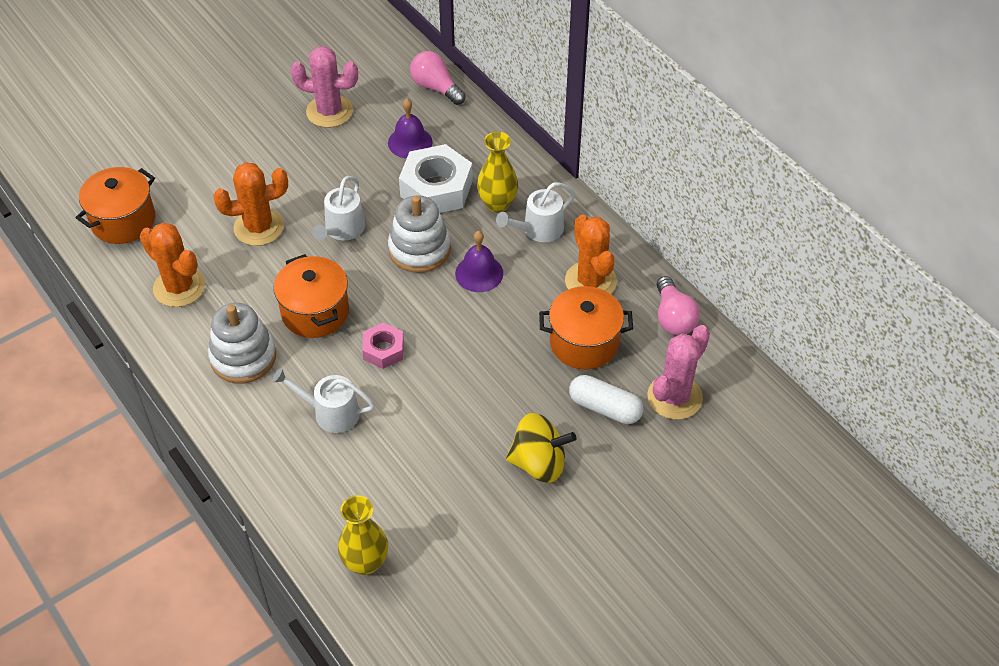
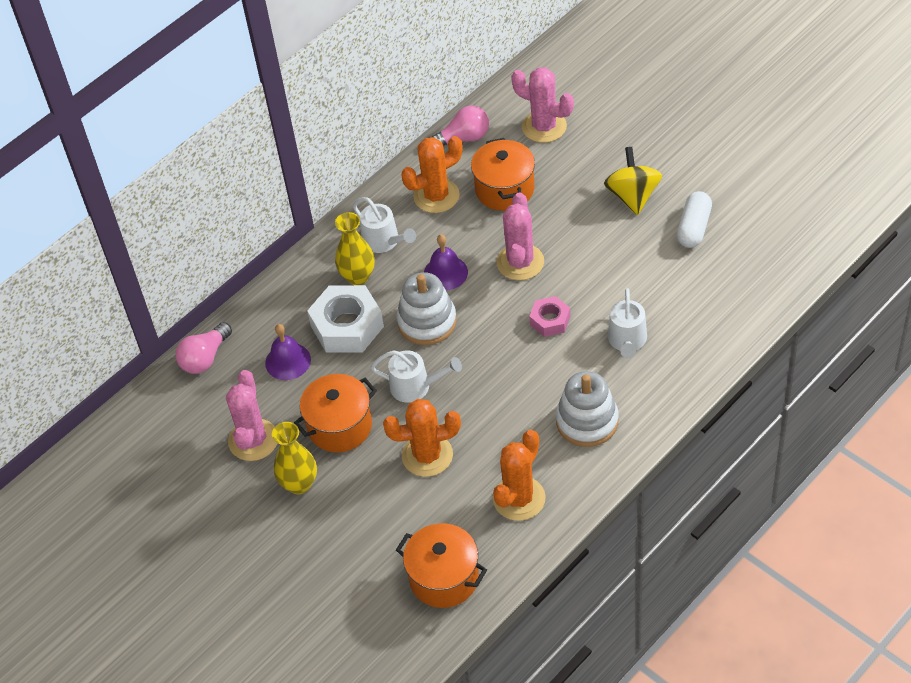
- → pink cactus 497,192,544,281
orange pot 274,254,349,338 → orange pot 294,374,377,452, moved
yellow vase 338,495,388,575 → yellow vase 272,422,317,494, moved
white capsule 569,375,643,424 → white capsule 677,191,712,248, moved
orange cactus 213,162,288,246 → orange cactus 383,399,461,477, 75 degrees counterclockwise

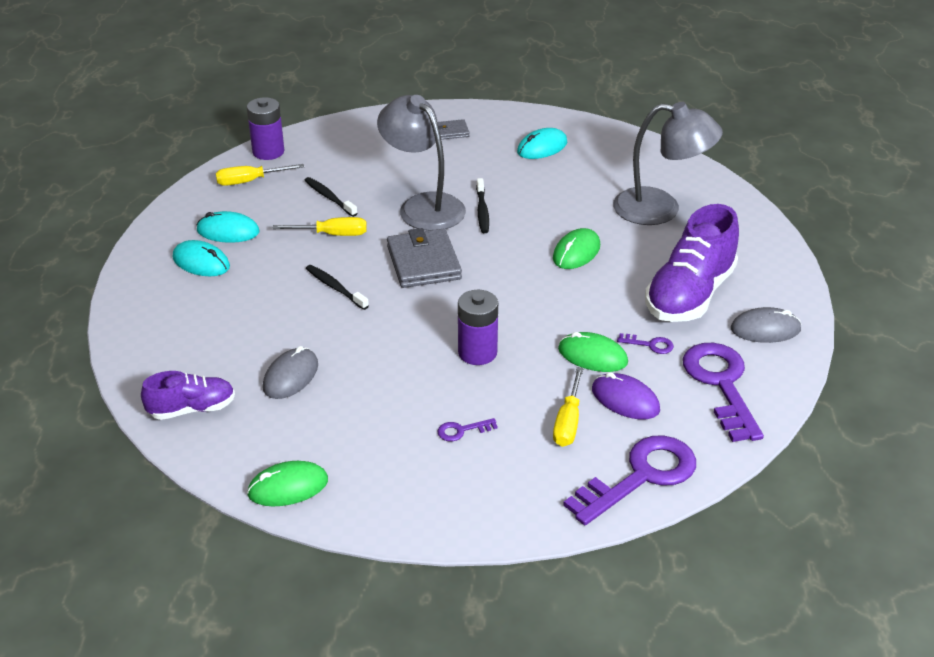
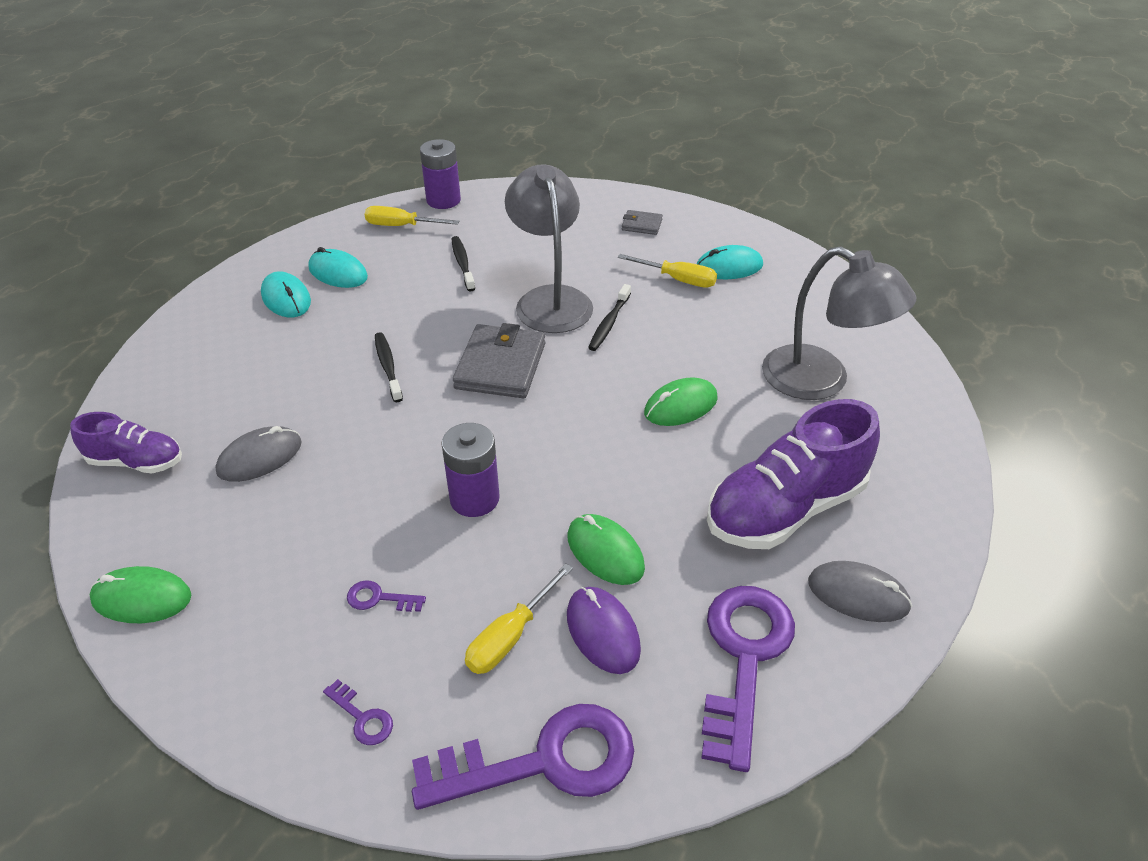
yellow screwdriver 273,217,367,236 → yellow screwdriver 618,254,717,288, moved
purple key 617,333,674,354 → purple key 323,679,393,745, moved

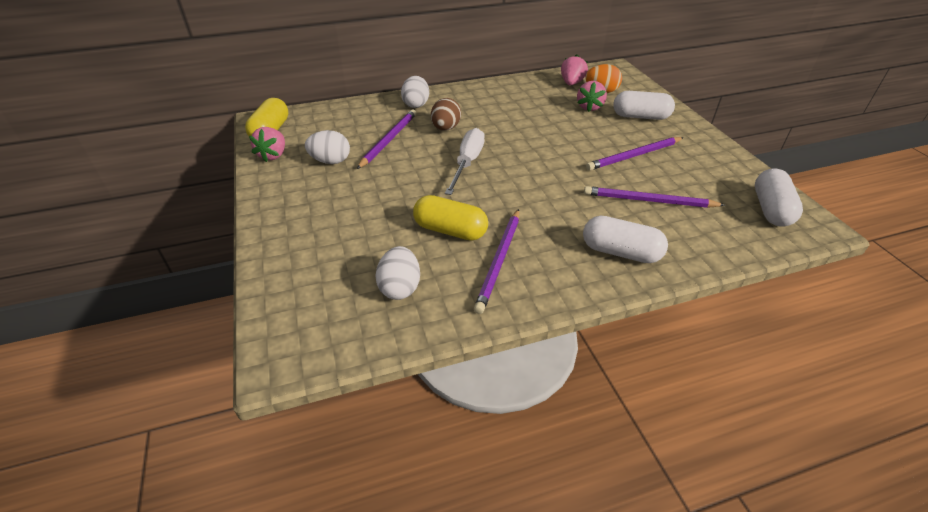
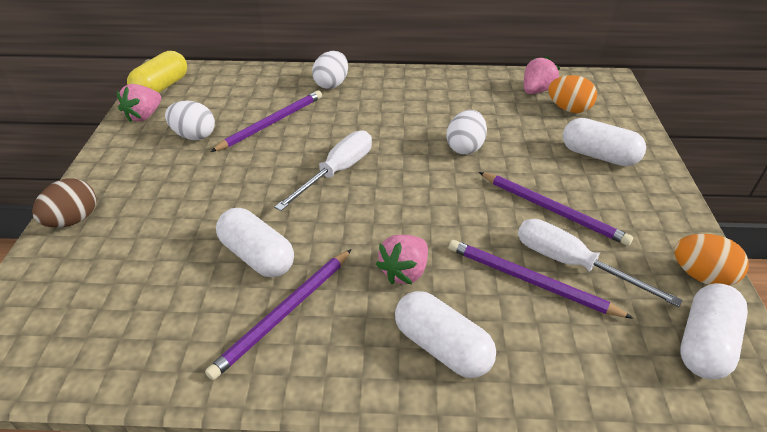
- → white screwdriver 518,219,683,307
- → orange egg 674,234,749,286
white egg 375,246,420,300 → white egg 446,110,487,155, moved
brown egg 431,98,461,131 → brown egg 32,178,96,227, moved
pink strawberry 577,81,607,112 → pink strawberry 376,235,428,284, moved
yellow capsule 413,195,488,241 → white capsule 216,208,294,277
purple pencil 586,137,684,171 → purple pencil 479,172,633,246, 135 degrees counterclockwise

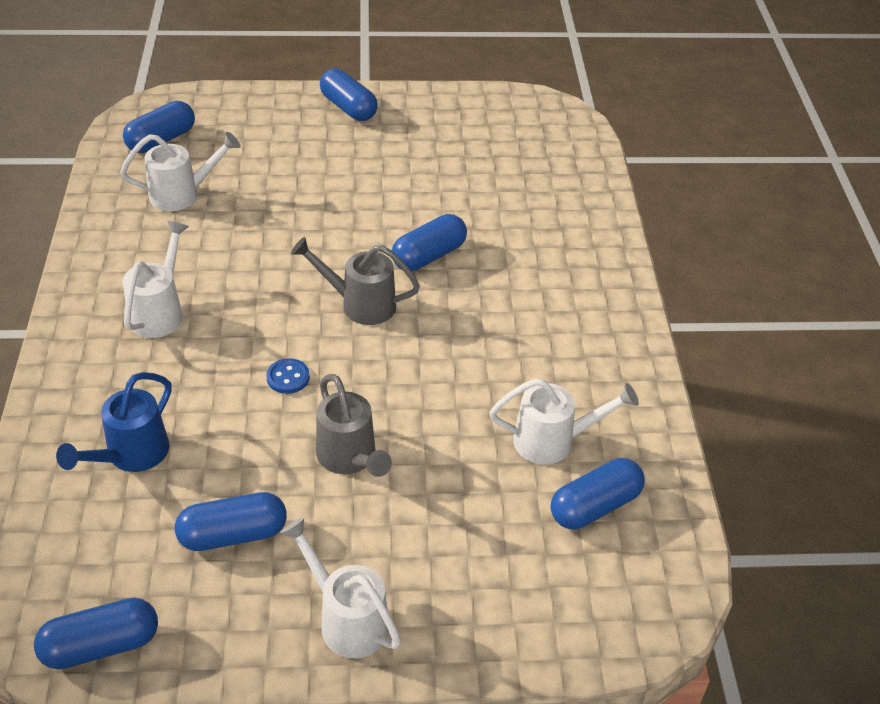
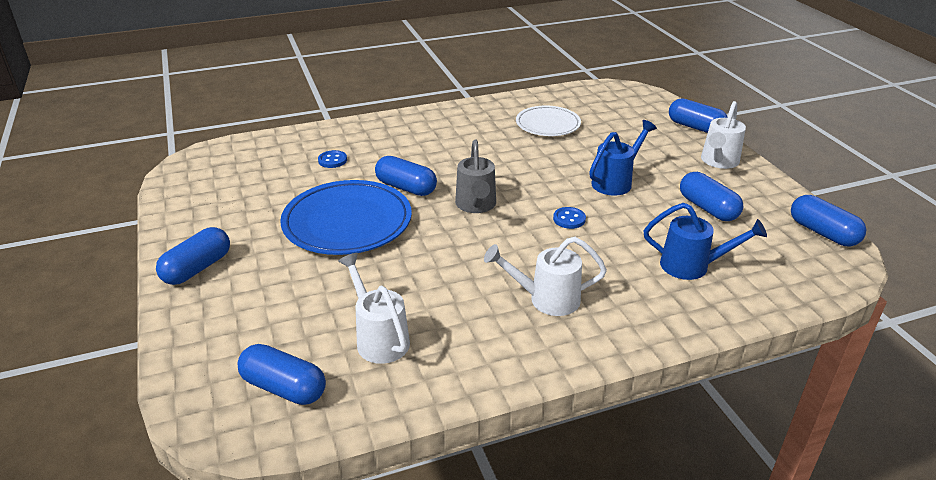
- → blue plate 280,180,412,255
- → blue button 318,150,347,168
blue capsule 551,458,645,529 → blue capsule 669,98,727,133, moved
white watering can 489,378,639,465 → white plate 516,105,581,136
grey watering can 316,374,392,477 → blue watering can 589,120,657,196

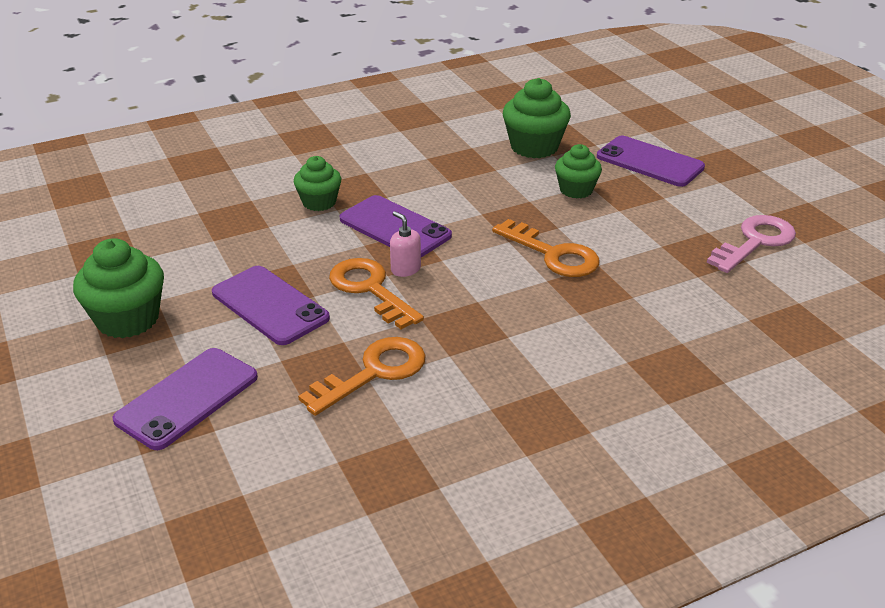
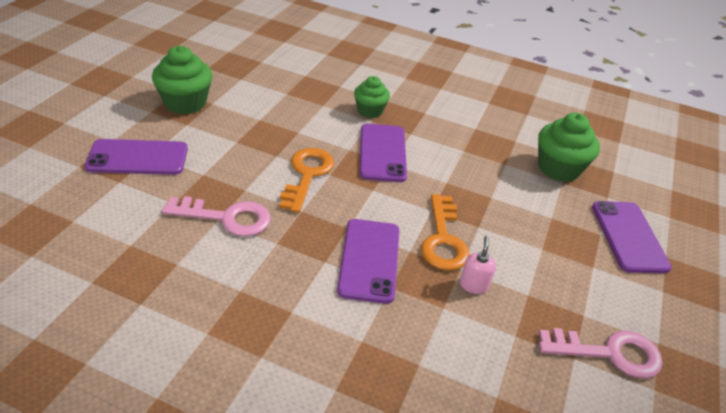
green cupcake 555,144,602,198 → -
purple phone 212,266,330,345 → purple phone 337,219,400,304, moved
pink soap dispenser 390,211,421,277 → pink soap dispenser 460,236,496,294, moved
orange key 298,337,426,416 → pink key 162,196,271,237

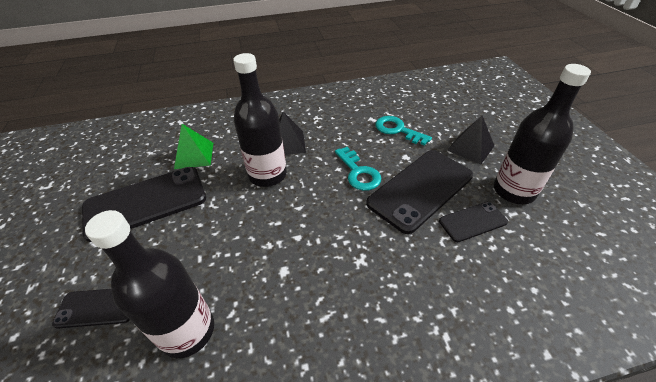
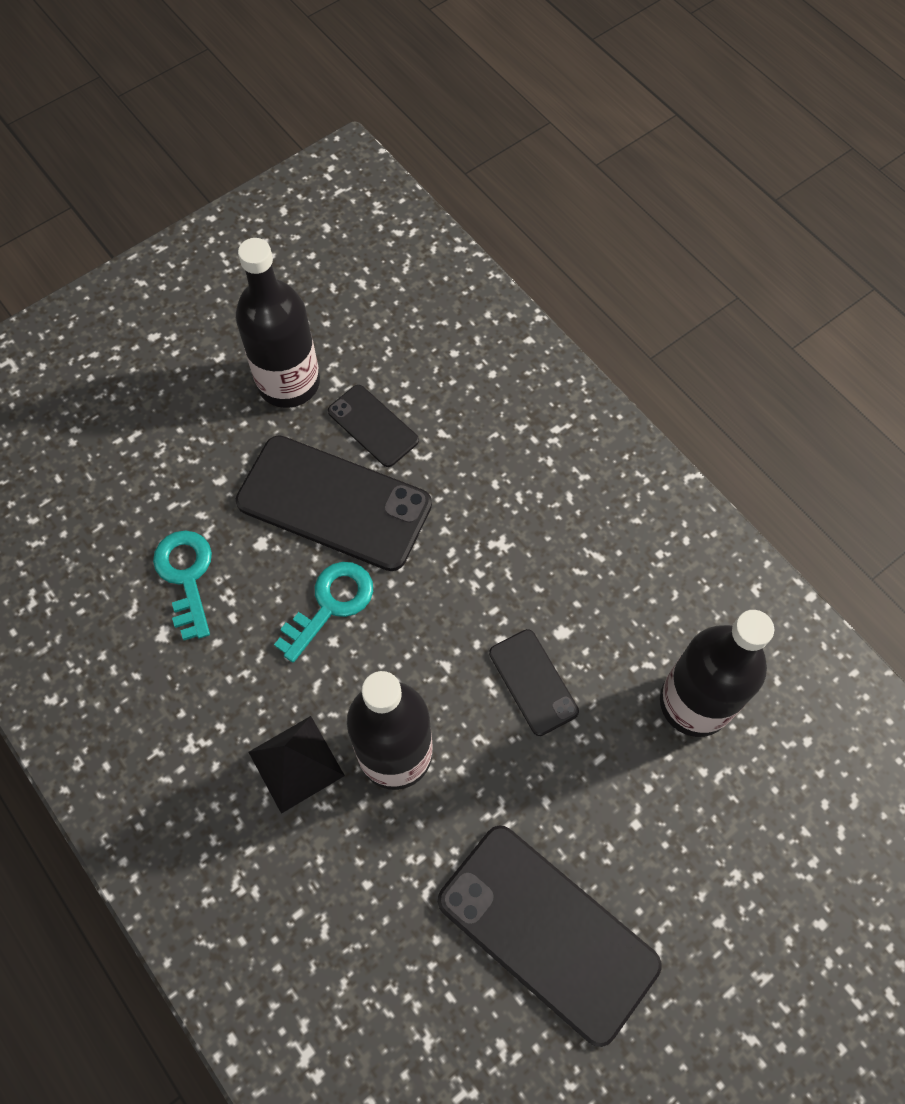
green pyramid 174,124,213,169 → -
black pyramid 447,116,495,165 → -
black phone 52,289,130,329 → black phone 489,629,579,736, moved
turquoise key 375,116,432,146 → turquoise key 153,531,212,640, 150 degrees clockwise

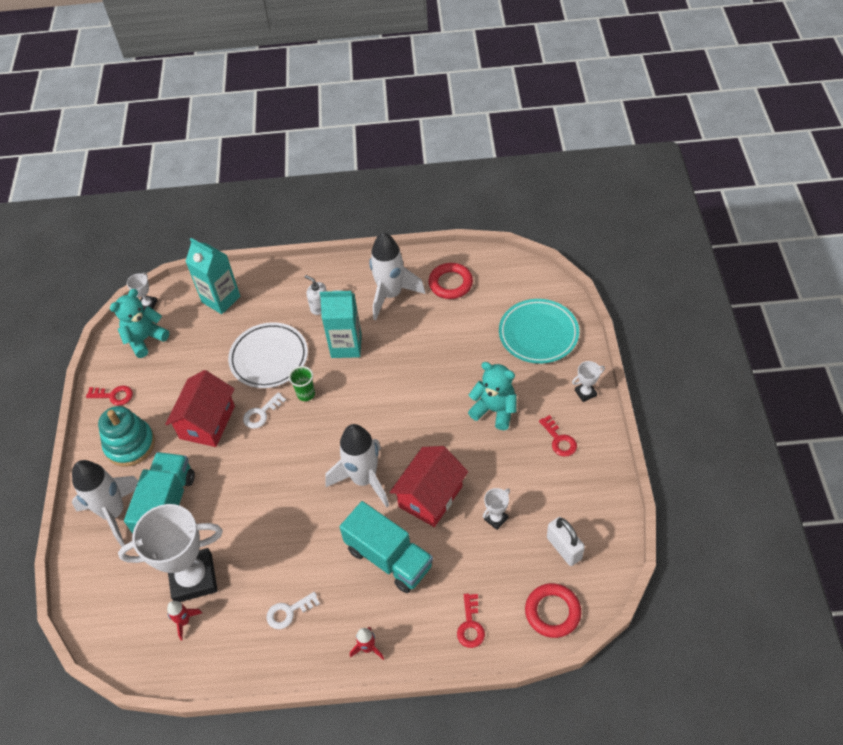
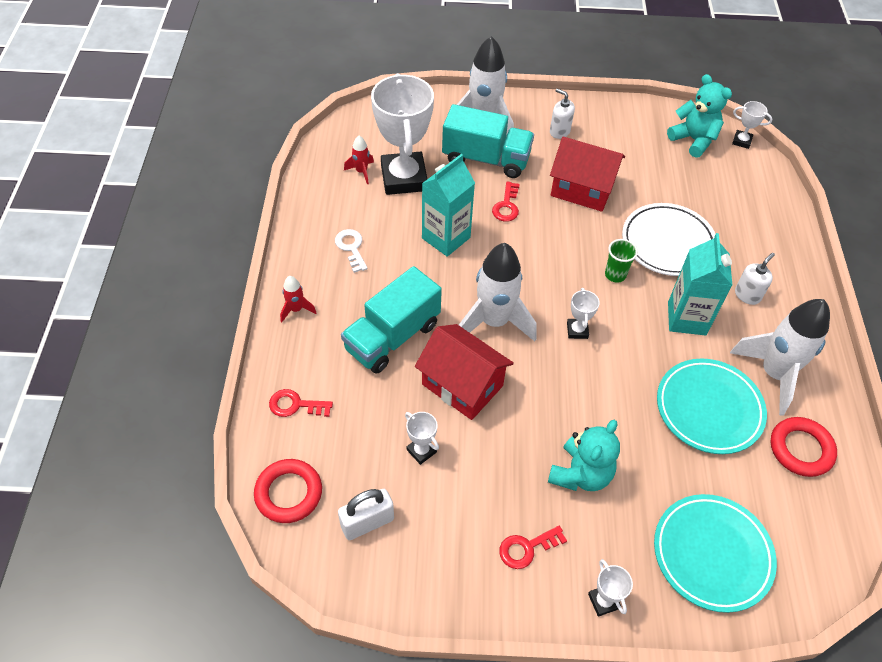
white key 243,392,286,429 → -
- → white trophy 567,288,600,339
- → turquoise plate 657,358,767,454
red key 86,386,133,405 → red key 492,182,520,222, moved
turquoise carton 185,238,240,314 → turquoise carton 422,154,475,257, moved
turquoise stacking toy 98,406,155,466 → white soap dispenser 550,89,575,139

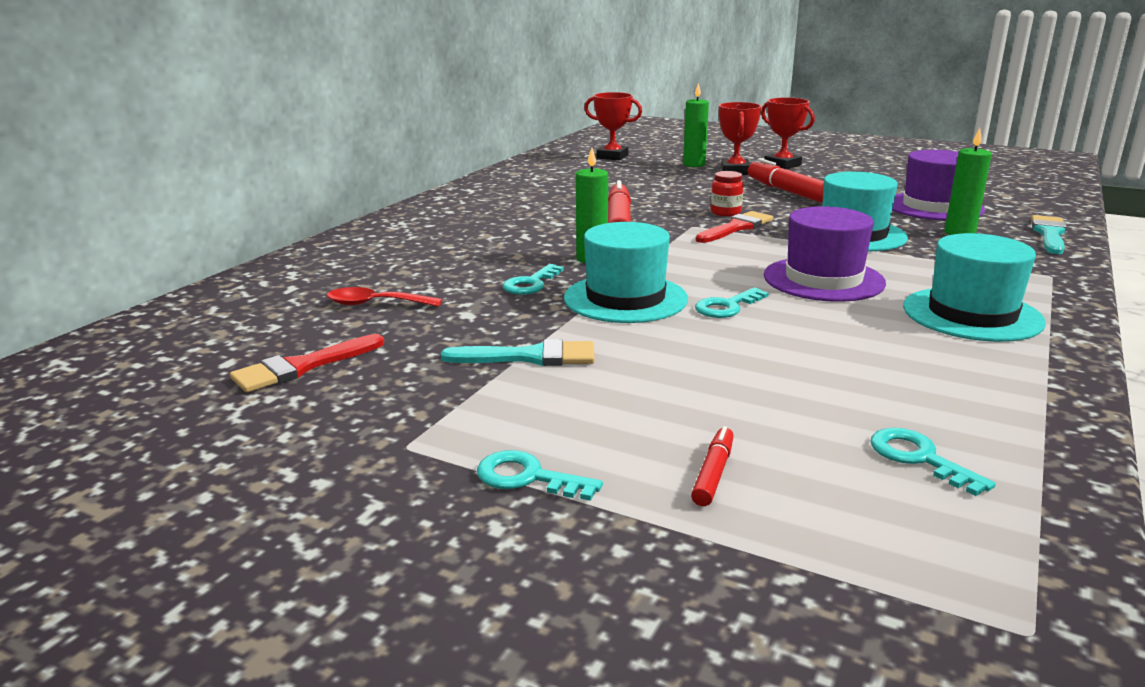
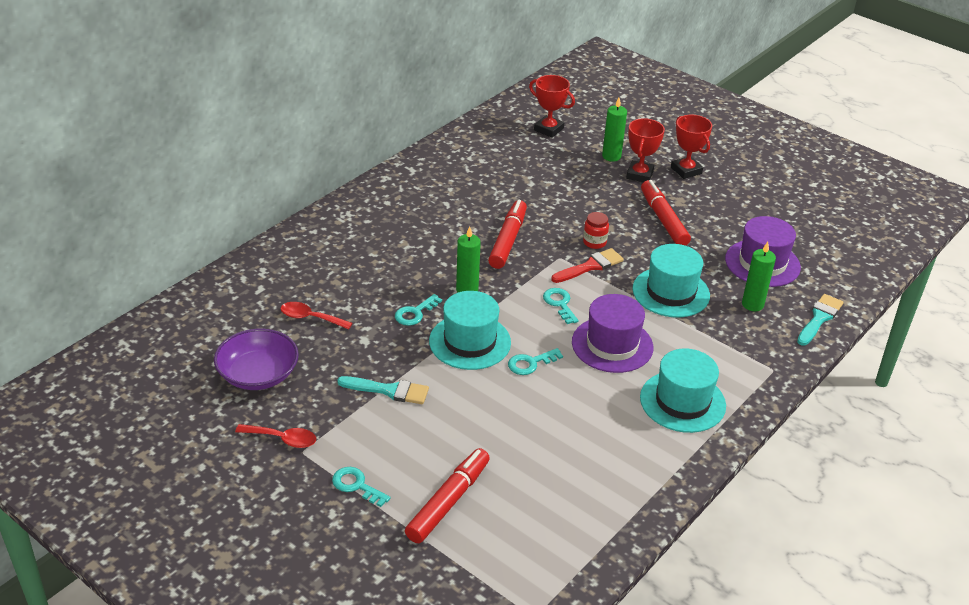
- → red spoon 235,424,316,448
turquoise key 870,428,996,496 → turquoise key 543,288,579,324, moved
red brush 230,334,384,392 → purple bowl 214,329,299,390
red marker 691,426,734,506 → red marker 405,448,490,543, x2.04

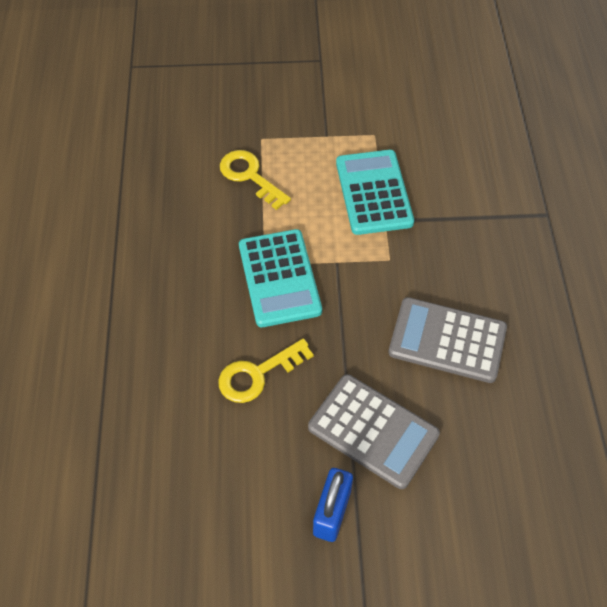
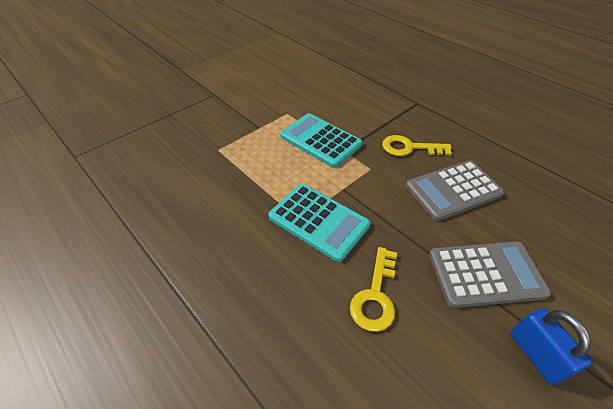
yellow key 220,150,291,210 → yellow key 382,135,452,156, moved

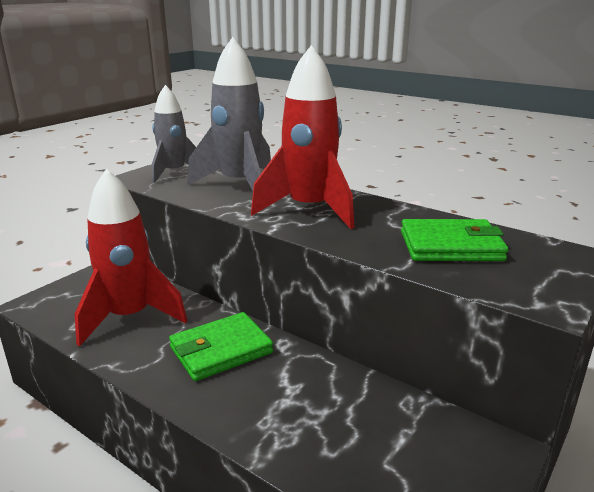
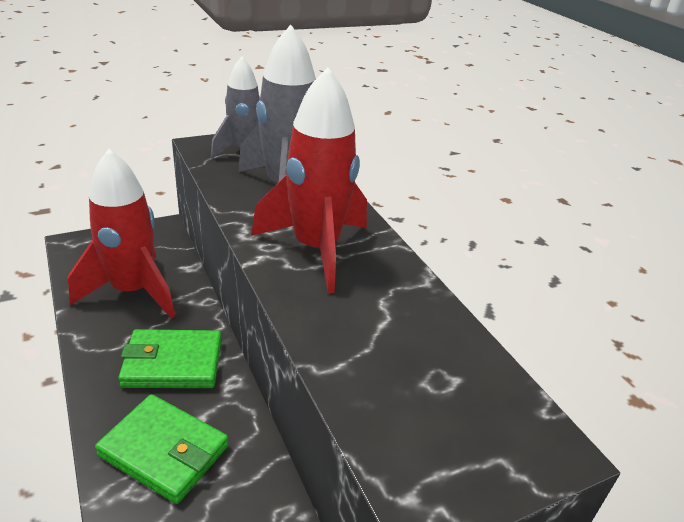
green wallet 401,219,508,261 → green wallet 95,394,229,504, moved

